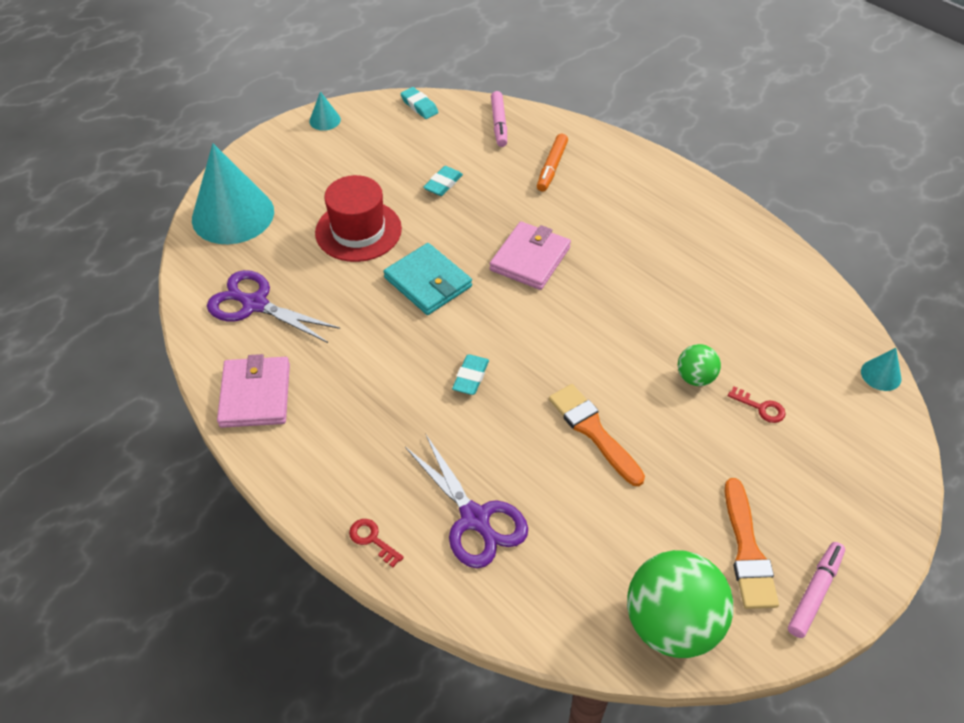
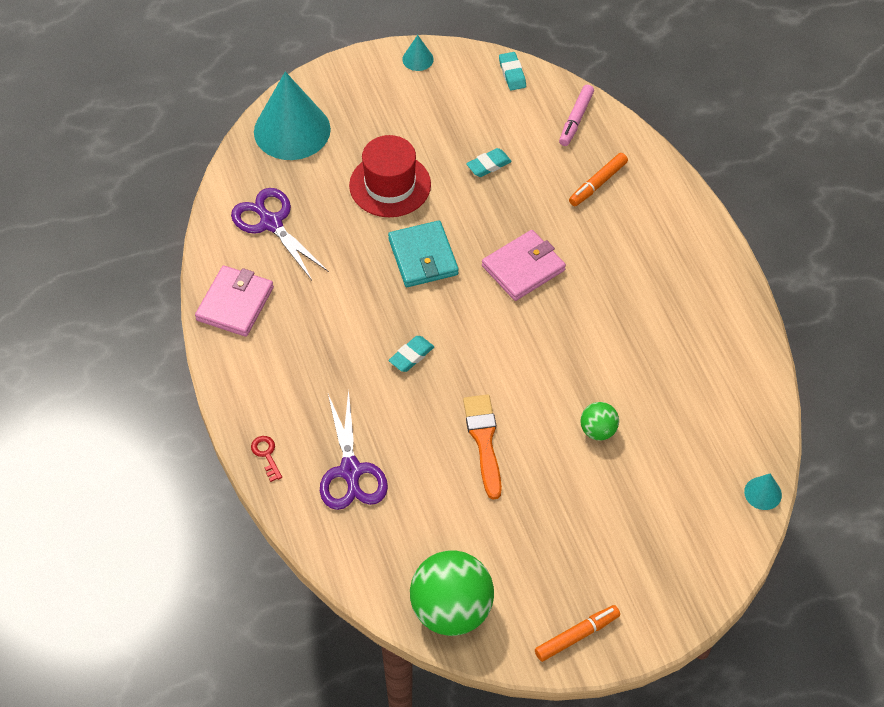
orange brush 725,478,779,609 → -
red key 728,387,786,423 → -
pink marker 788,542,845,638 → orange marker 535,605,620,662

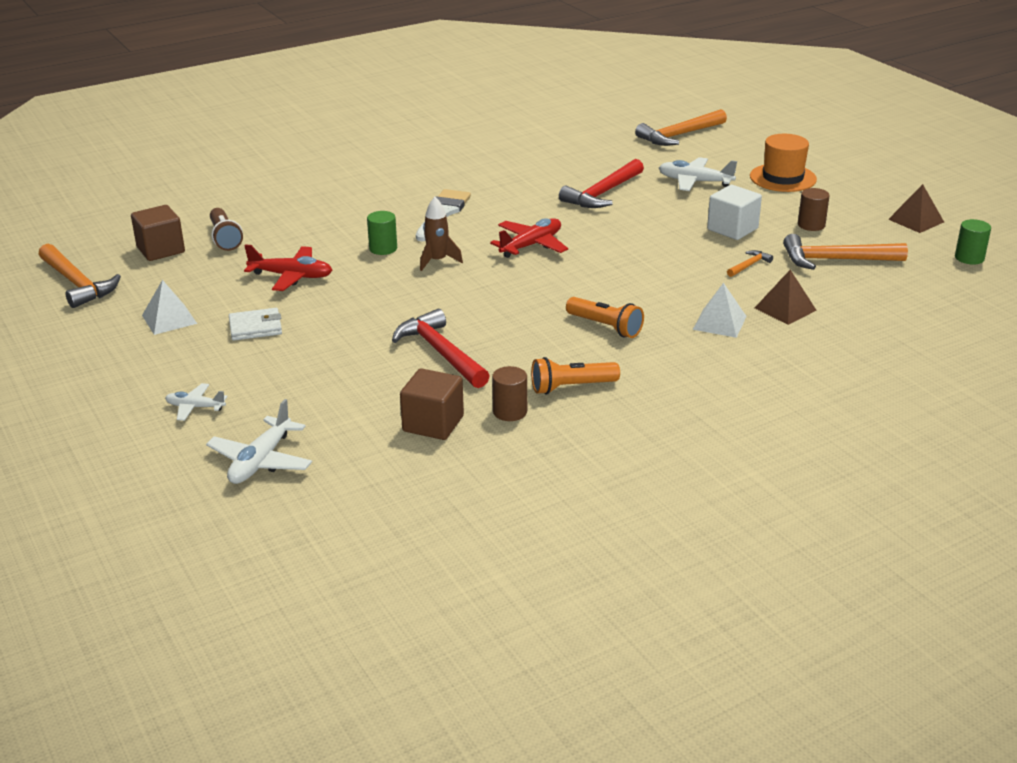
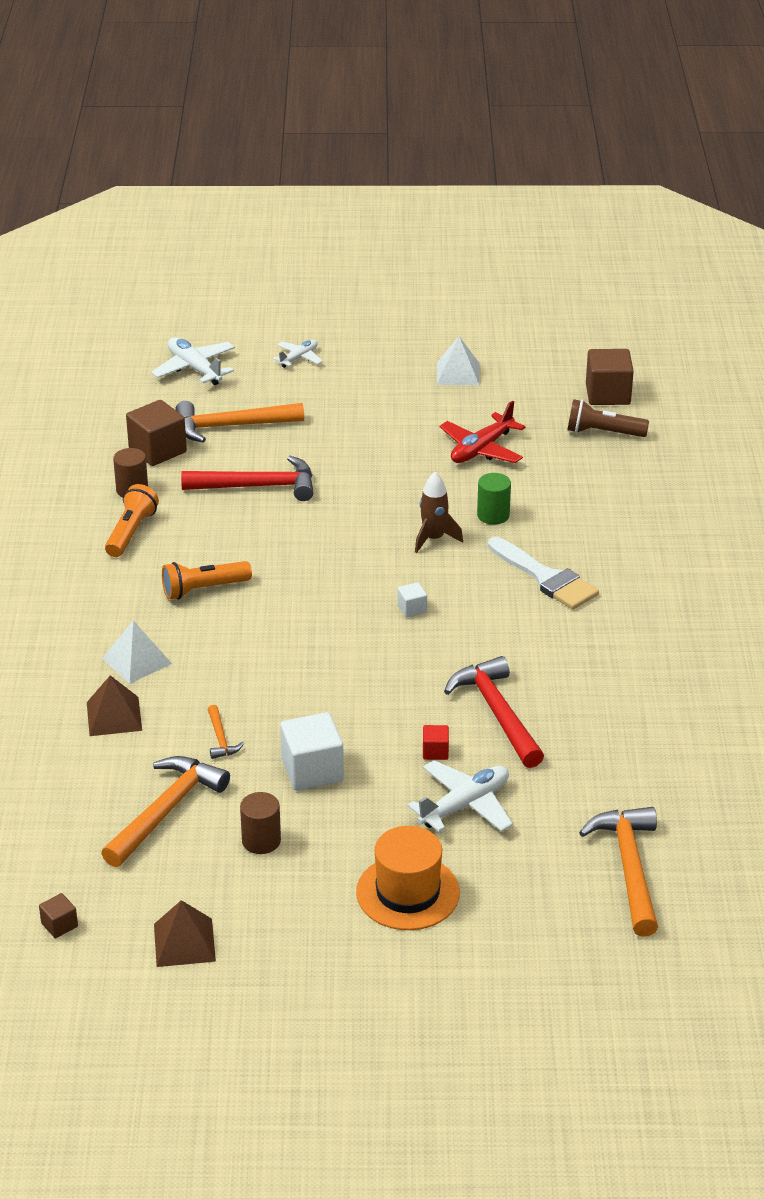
white wallet 229,308,282,341 → -
- → red cube 423,725,449,760
orange hammer 38,244,121,308 → orange hammer 175,401,304,443, moved
red plane 490,218,568,258 → white cube 398,582,427,618
green cylinder 955,219,991,265 → brown cube 39,893,78,938

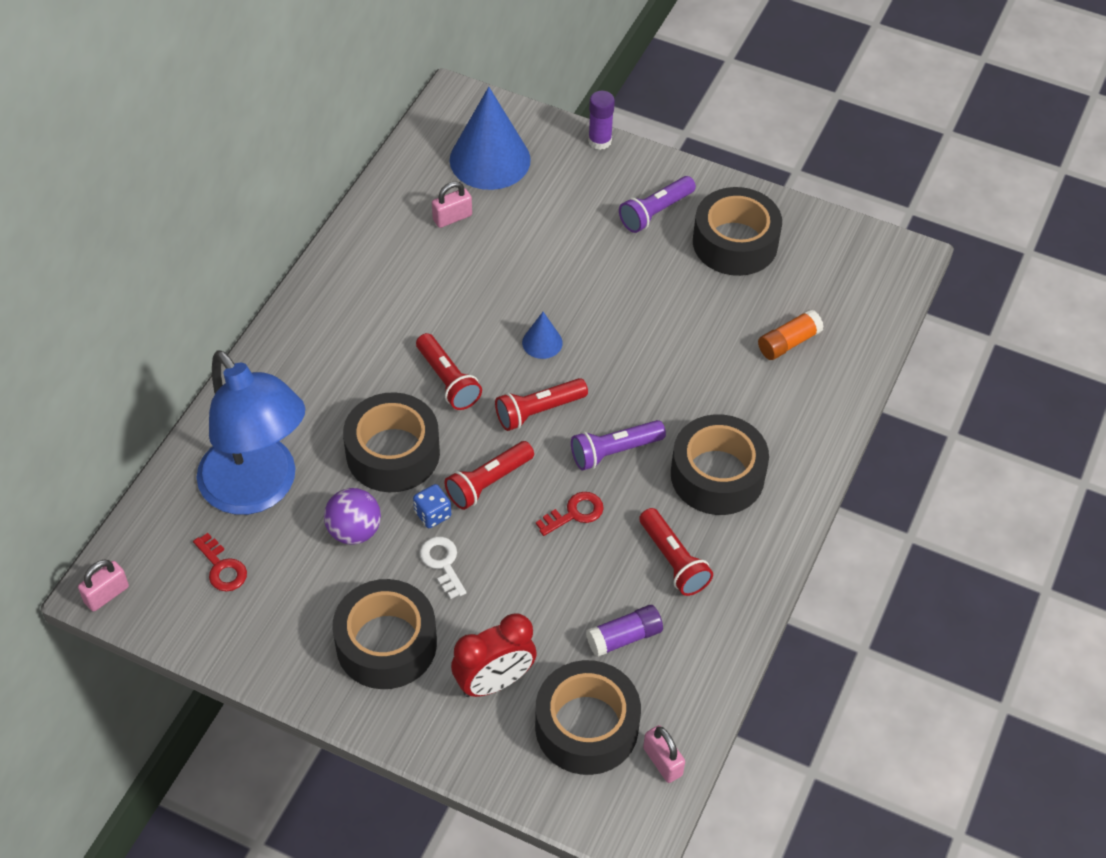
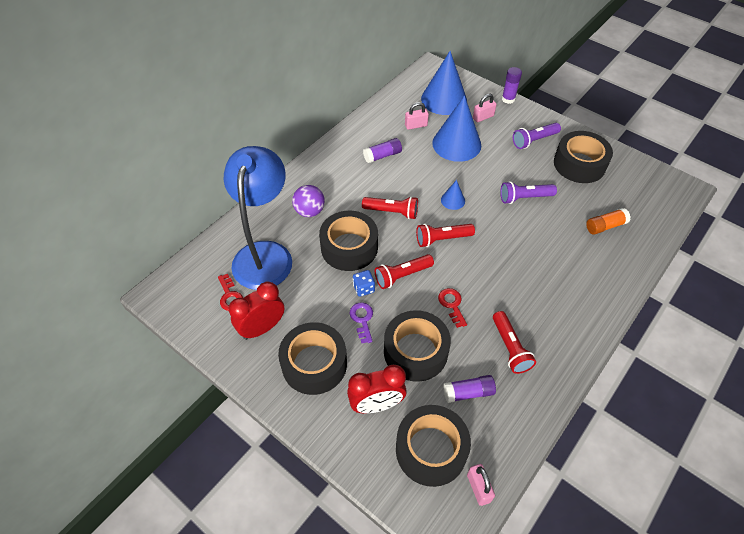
- → red clock 229,282,284,340
- → purple glue stick 363,138,402,163
- → blue cone 432,95,481,162
pink padlock 78,559,129,611 → pink padlock 473,94,497,122, moved
purple ball 324,488,381,545 → purple ball 292,185,325,217, moved
purple flashlight 571,420,666,471 → purple flashlight 500,181,557,204, moved
black tape 671,414,769,515 → black tape 384,310,451,382, moved
white key 420,537,466,599 → purple key 349,302,373,343
blue lamp 197,350,305,515 → blue lamp 224,146,292,290, 150 degrees counterclockwise
red flashlight 416,333,482,410 → red flashlight 362,196,418,219, 60 degrees counterclockwise
red key 536,492,604,536 → red key 438,288,467,328, 90 degrees counterclockwise

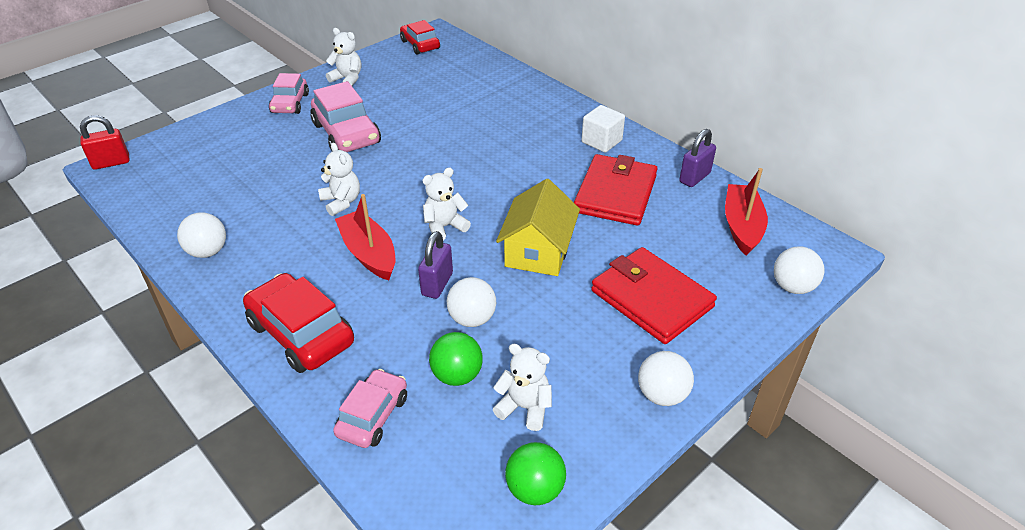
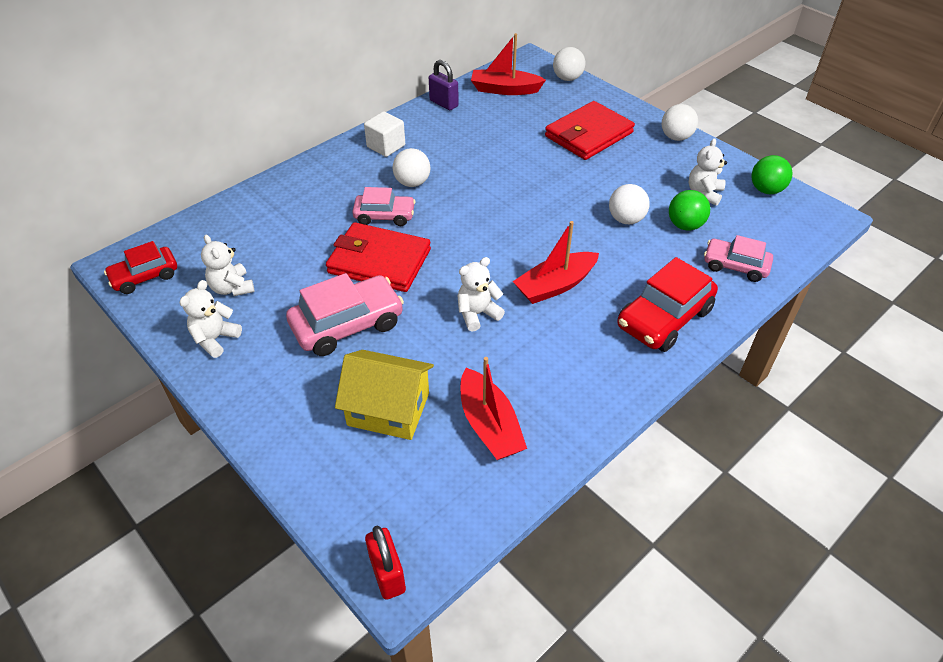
purple padlock 418,231,453,299 → -
- → red boat 460,357,527,460
white ball 177,212,226,258 → white ball 393,148,431,187, moved
pink car 269,73,309,114 → pink car 352,187,416,226, moved
white teddy bear 423,168,471,240 → white teddy bear 201,235,255,296, moved
yellow house 496,179,580,276 → yellow house 335,350,434,440, moved
red wallet 574,154,658,226 → red wallet 326,222,431,292, moved

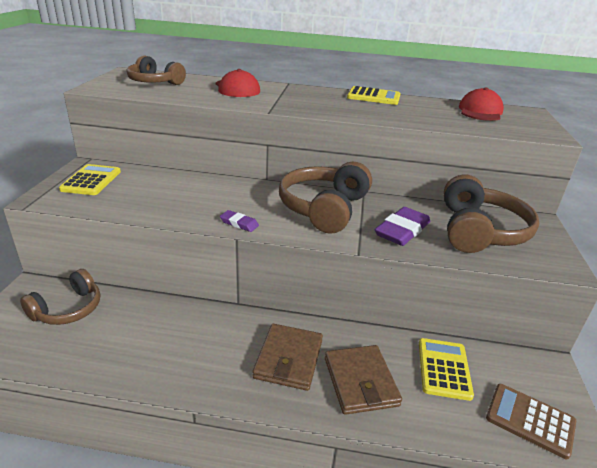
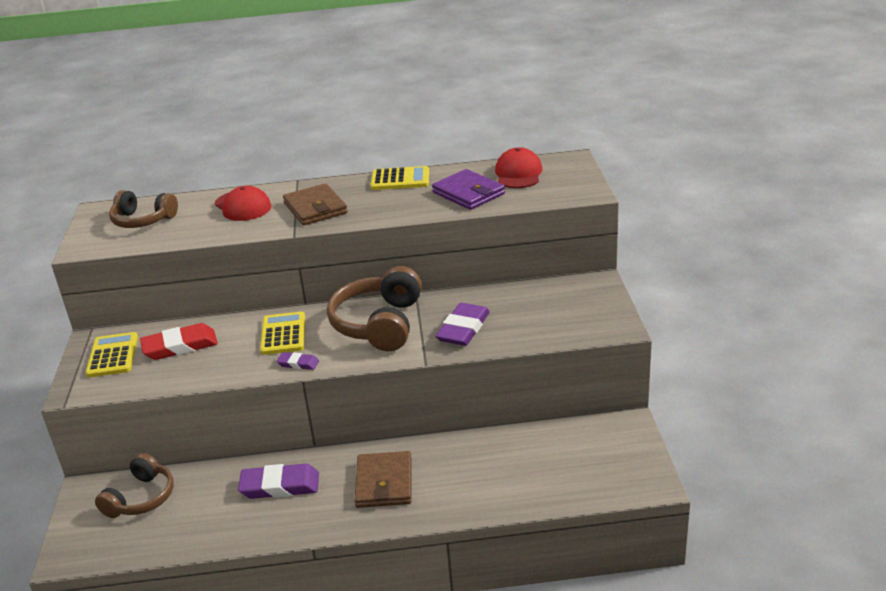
brown headphones 444,175,539,253 → -
brown calculator 486,384,576,459 → -
- → red eraser 140,323,218,360
- → purple eraser 238,464,319,499
- → purple wallet 432,169,505,210
brown wallet 325,345,402,415 → brown wallet 283,183,348,225, moved
yellow calculator 419,338,474,401 → yellow calculator 260,312,305,355, moved

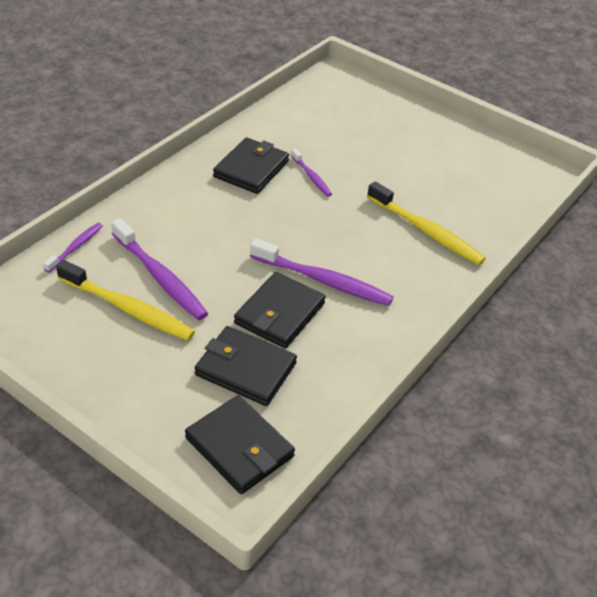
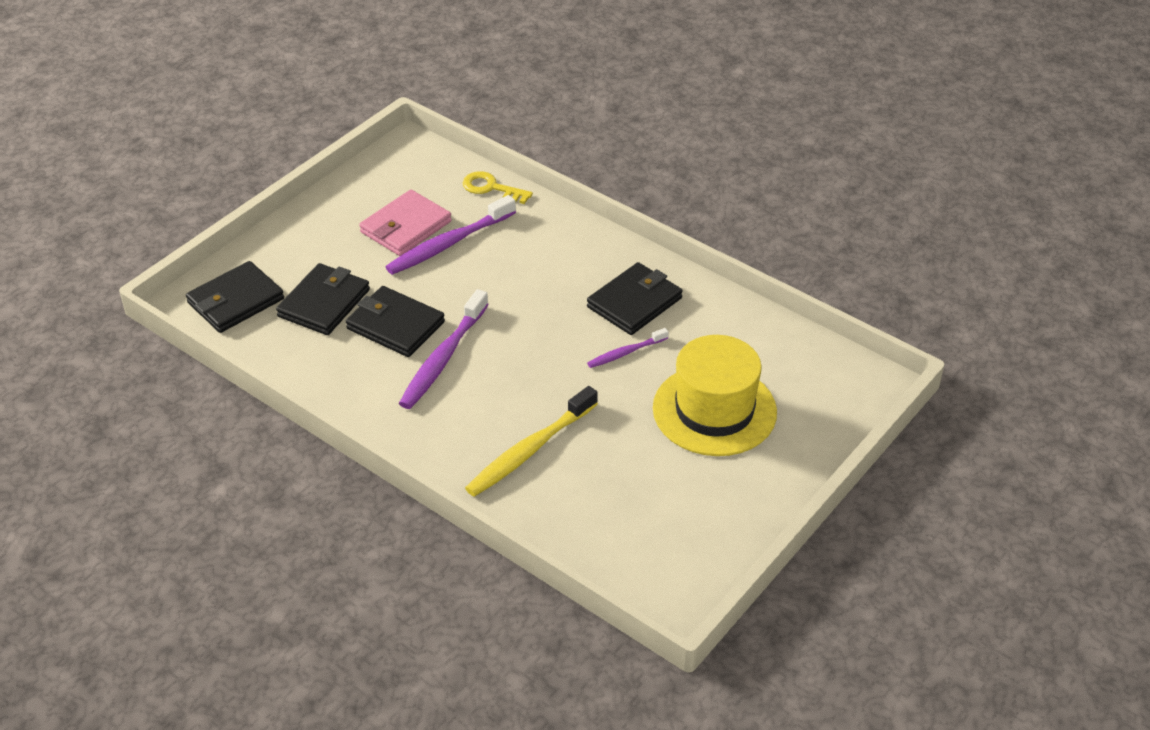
- → yellow hat 653,335,777,456
purple toothbrush 43,223,103,272 → yellow key 463,171,533,204
yellow toothbrush 56,260,195,341 → pink wallet 359,190,452,256
black wallet 213,137,289,194 → black wallet 587,262,683,335, 75 degrees counterclockwise

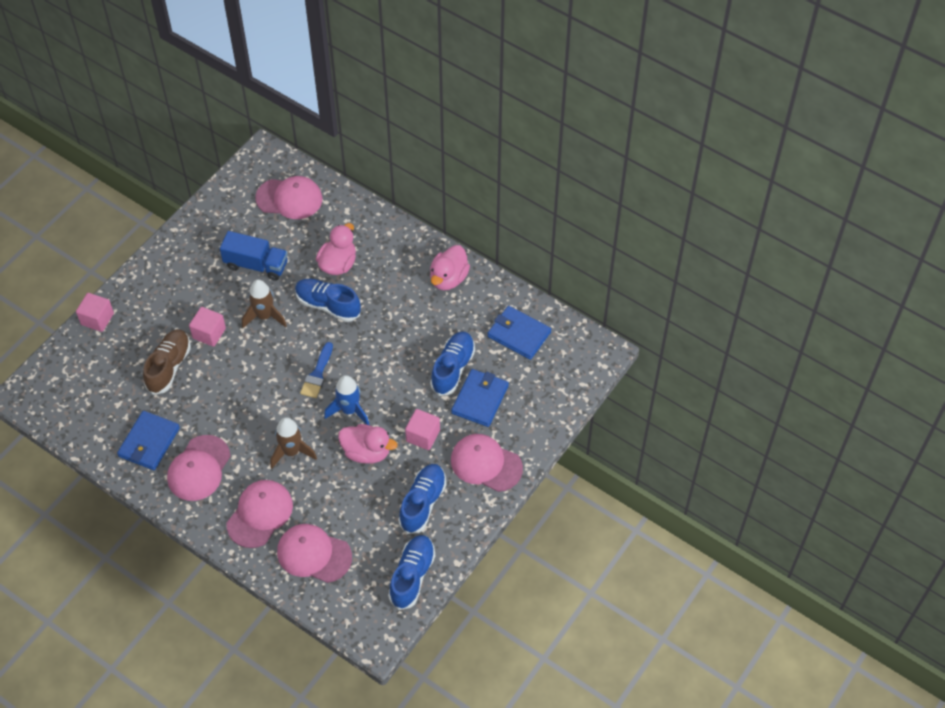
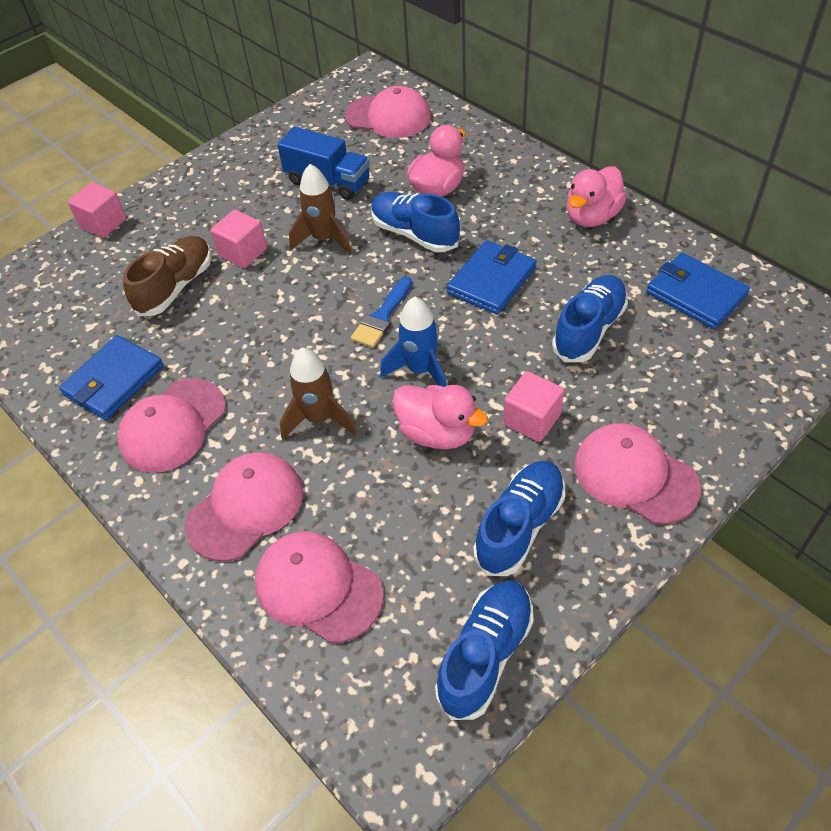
blue wallet 451,369,509,427 → blue wallet 447,240,537,315, moved

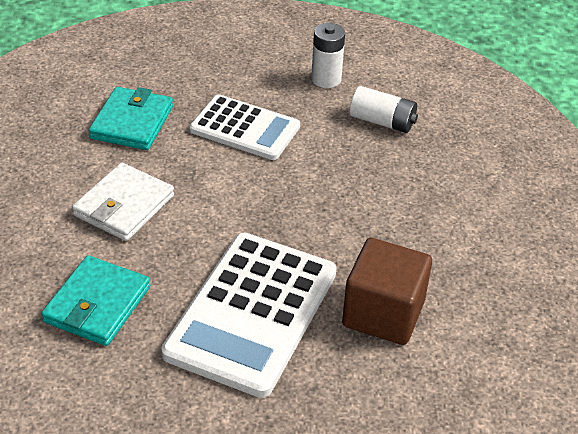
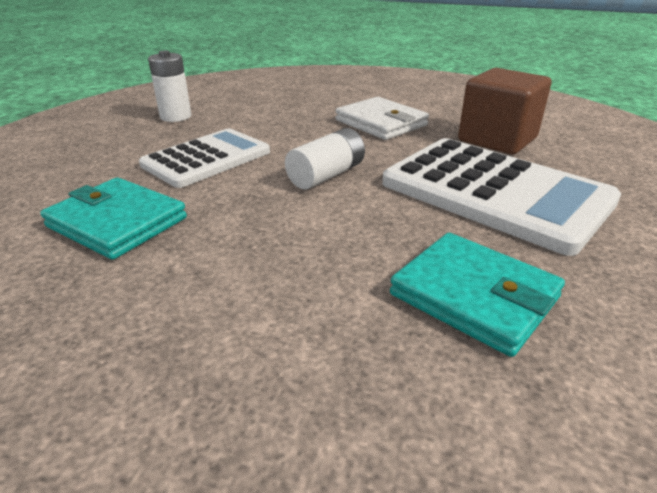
white wallet 72,162,174,241 → white wallet 335,97,429,140, moved
white battery 350,86,418,133 → white battery 285,128,365,190, moved

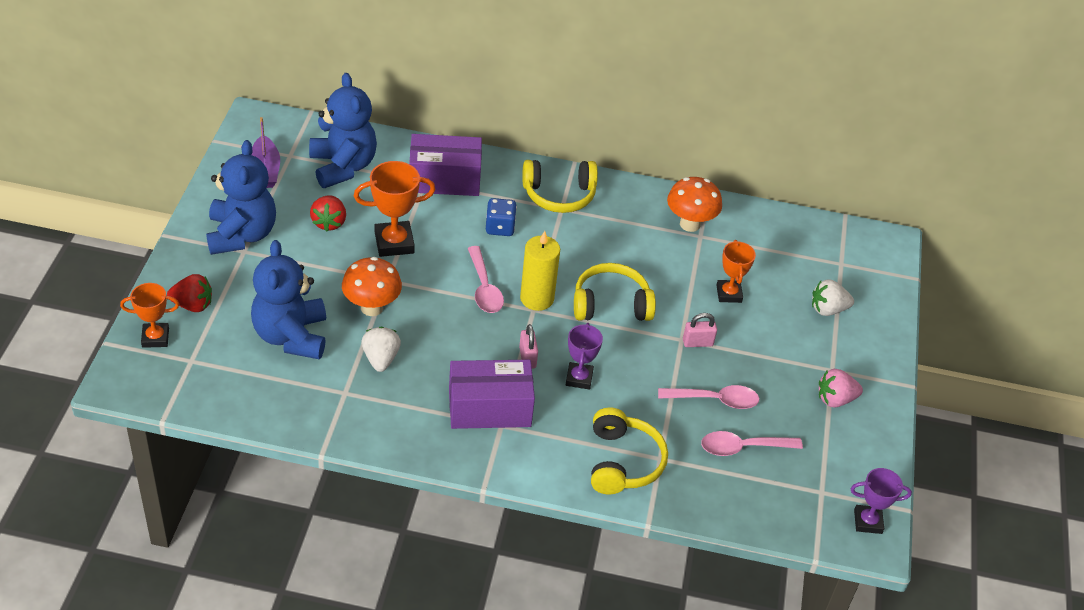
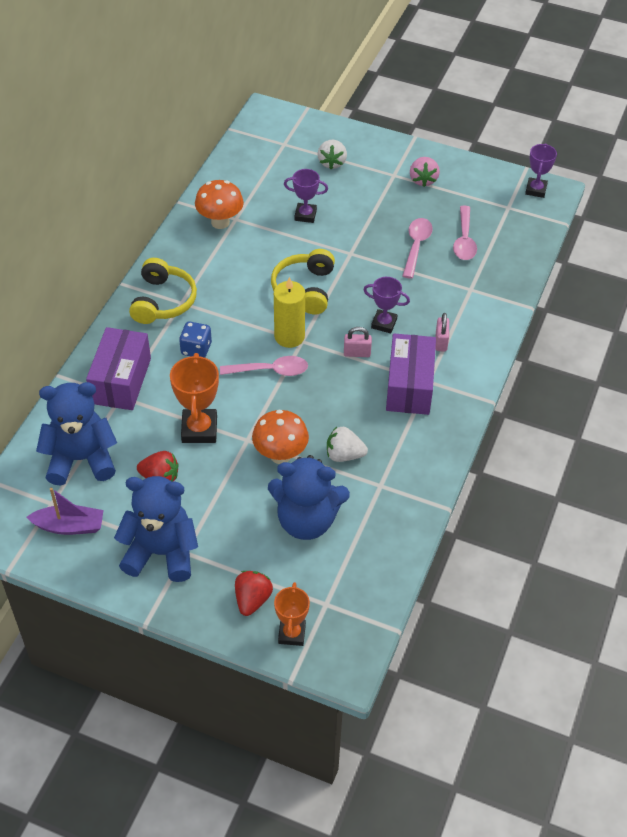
yellow headphones 591,408,668,494 → -
pink padlock 683,313,717,347 → pink padlock 436,313,449,352, moved
orange trophy 716,240,756,303 → purple trophy 284,169,328,223

